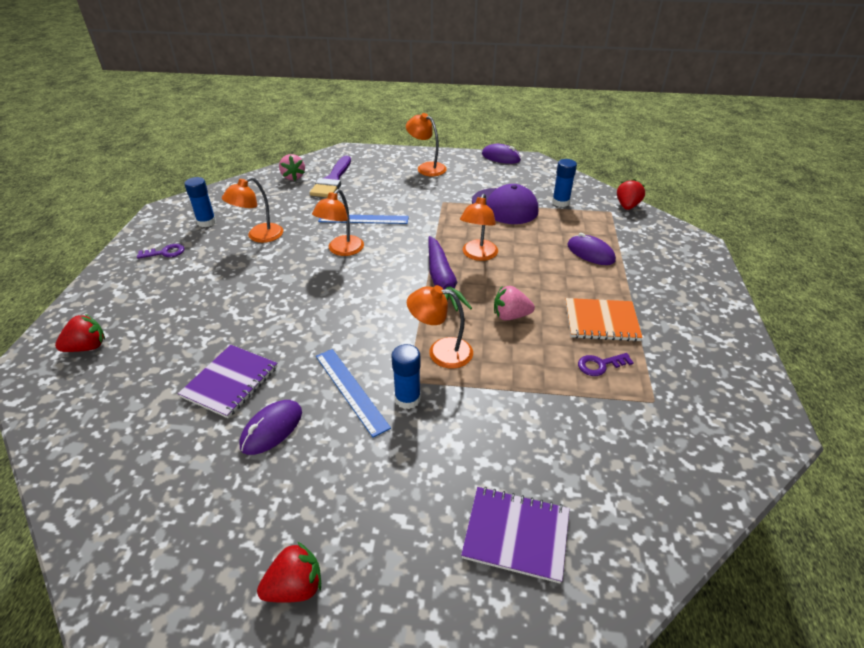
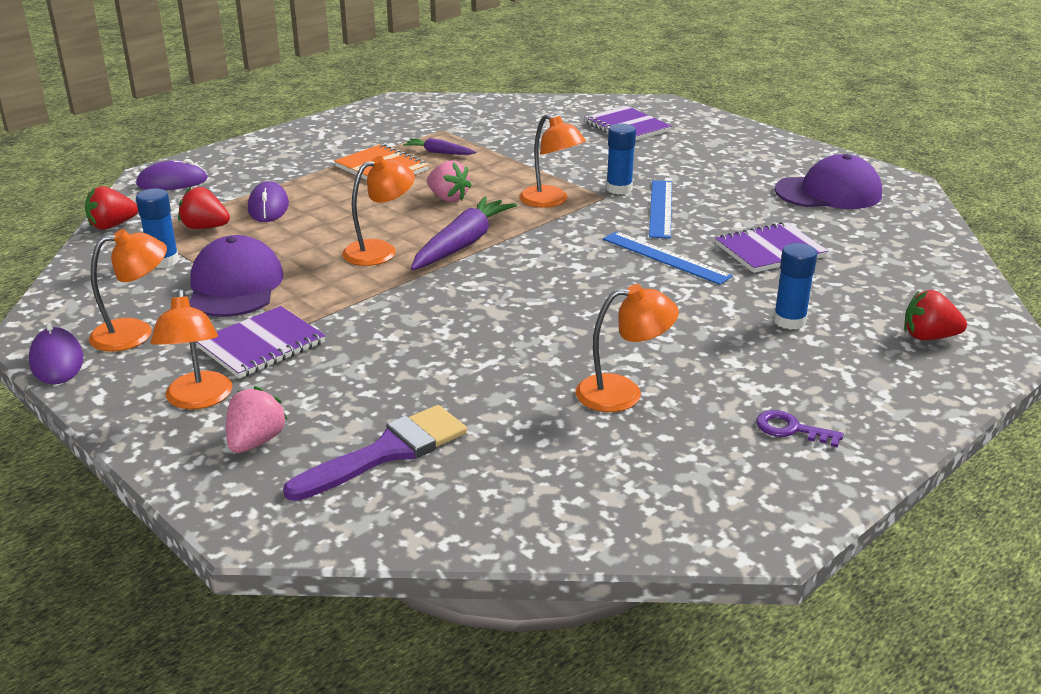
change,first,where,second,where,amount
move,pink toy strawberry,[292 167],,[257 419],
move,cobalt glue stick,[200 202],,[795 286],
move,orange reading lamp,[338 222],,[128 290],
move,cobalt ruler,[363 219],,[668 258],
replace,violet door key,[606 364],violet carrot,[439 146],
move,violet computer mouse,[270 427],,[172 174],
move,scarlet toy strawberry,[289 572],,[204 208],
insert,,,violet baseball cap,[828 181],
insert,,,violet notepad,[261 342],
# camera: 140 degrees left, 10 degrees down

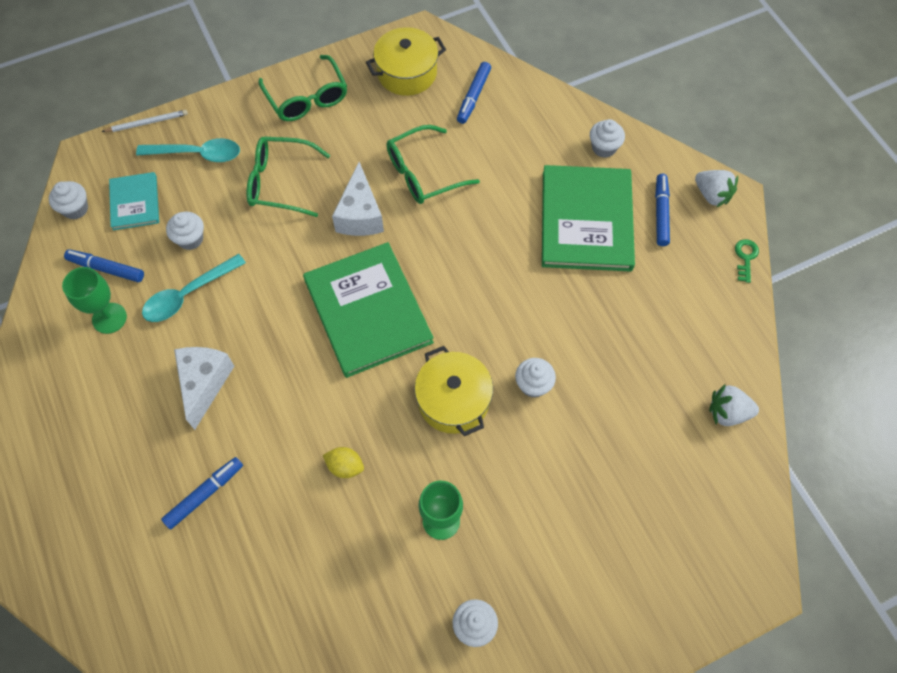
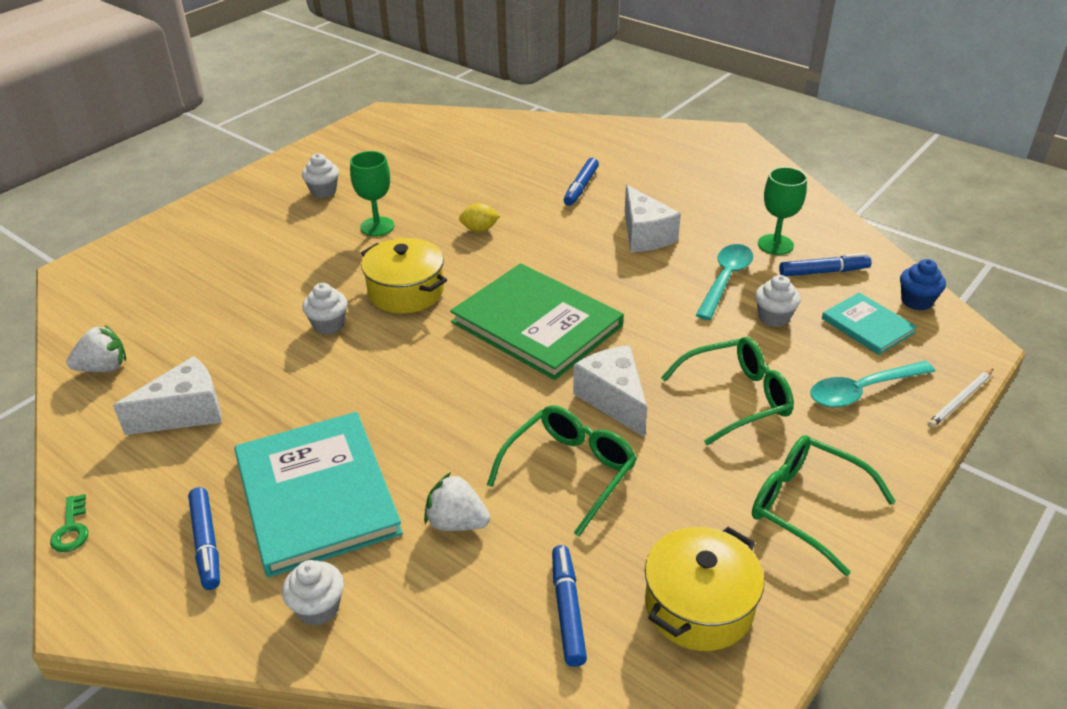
change,first,where,second,where,amount
recolor,emerald hardcover,[588 218],aqua hardcover,[318 495],
move,white toy strawberry,[716 188],,[457 501],
recolor,white cupcake,[68 200],cobalt cupcake,[923 284],
insert,,,white piece of cheese,[167 395],
# camera: 155 degrees right, 25 degrees down

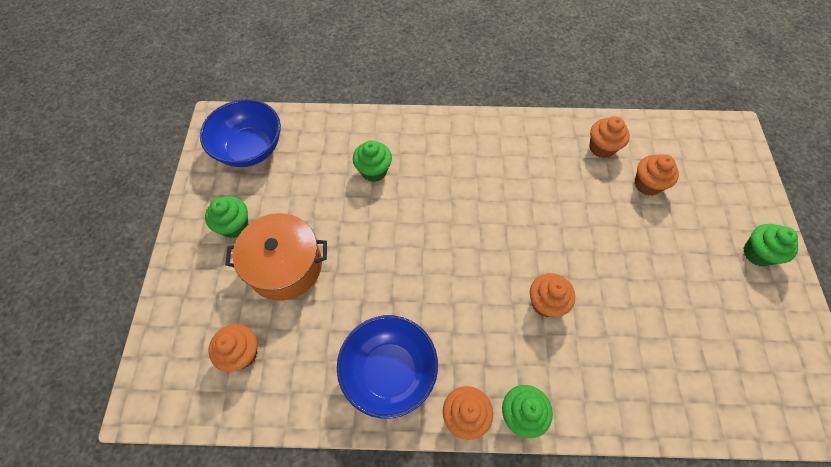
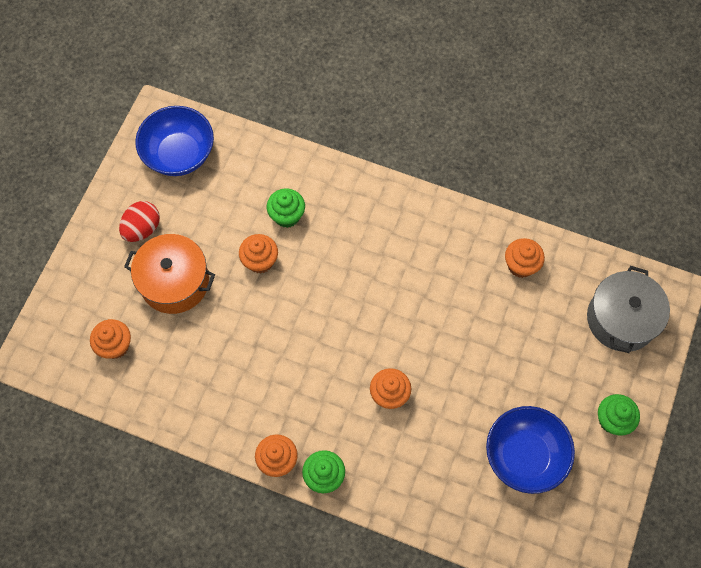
change,first,where,second,where,amount
move,orange cupcake,[656 175],,[258 254],
replace,emerald cupcake,[226 217],scarlet egg shape,[139 221],
move,cobalt serving bowl,[387 367],,[530 450],
insert,,,grey cooking pot,[628 309],
# camera: 20 degrees right, 5 degrees up

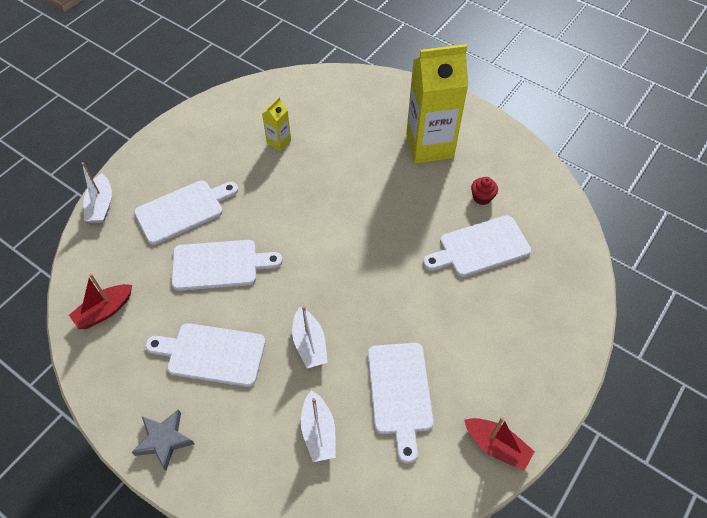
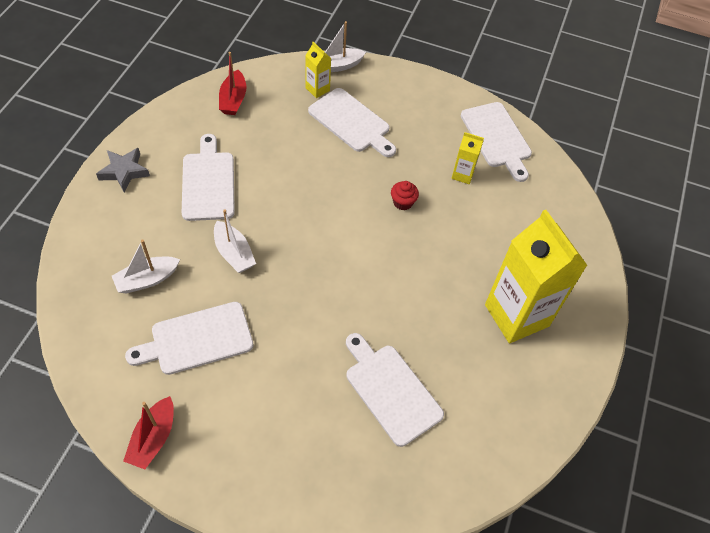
change,first,where,second,where,amount
move,scarlet cupcake,[484 191],,[405 195],
move,white chopping board,[227 265],,[496 142],
rotate,scarlet boat,[100 301],,[232 83],120 degrees counterclockwise
rotate,white boat,[310 337],,[235 241],90 degrees counterclockwise
insert,,,bright yellow juice carton,[318 70],
# camera: 70 degrees right, 0 degrees up

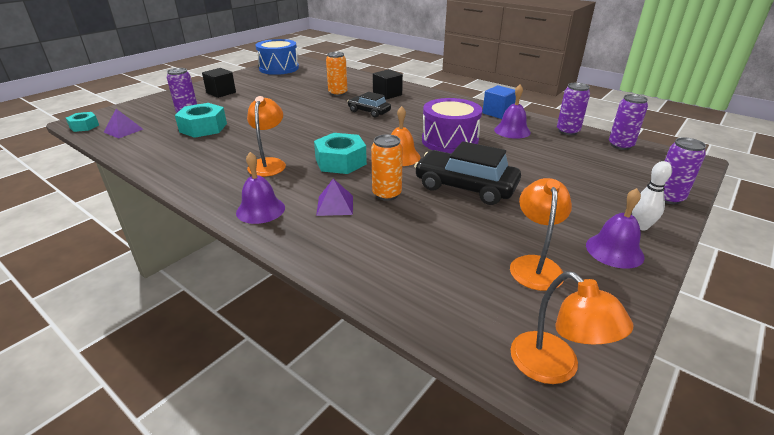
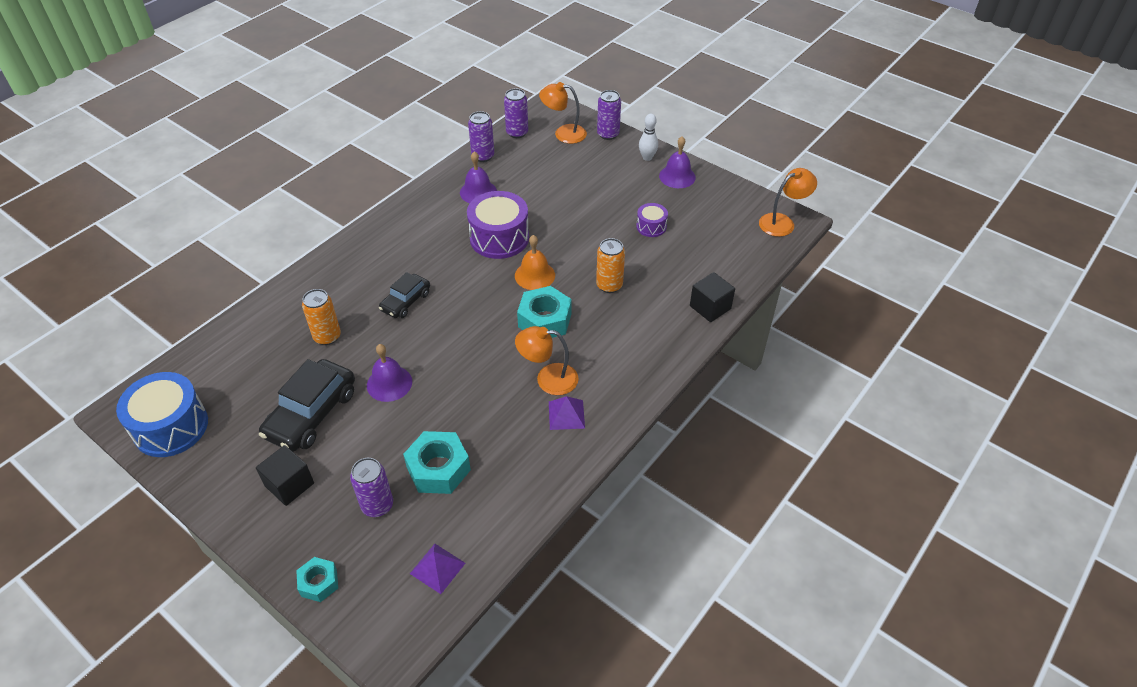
change,first,where,second,where,amount
move,ebony cube,[388 84],,[712 297],
delete,cobalt cube,[499 102],,,
move,aqua hexagon nut,[82 122],,[317 579],
move,ebony toy car,[467 173],,[307 405],
move,violet hand bell,[260 188],,[389 373],
move,orange reading lamp,[541 234],,[563 113],
move,violet pyramid,[334 197],,[567 413],
insert,,,violet drum,[652 220],
# camera: 90 degrees left, 15 degrees up

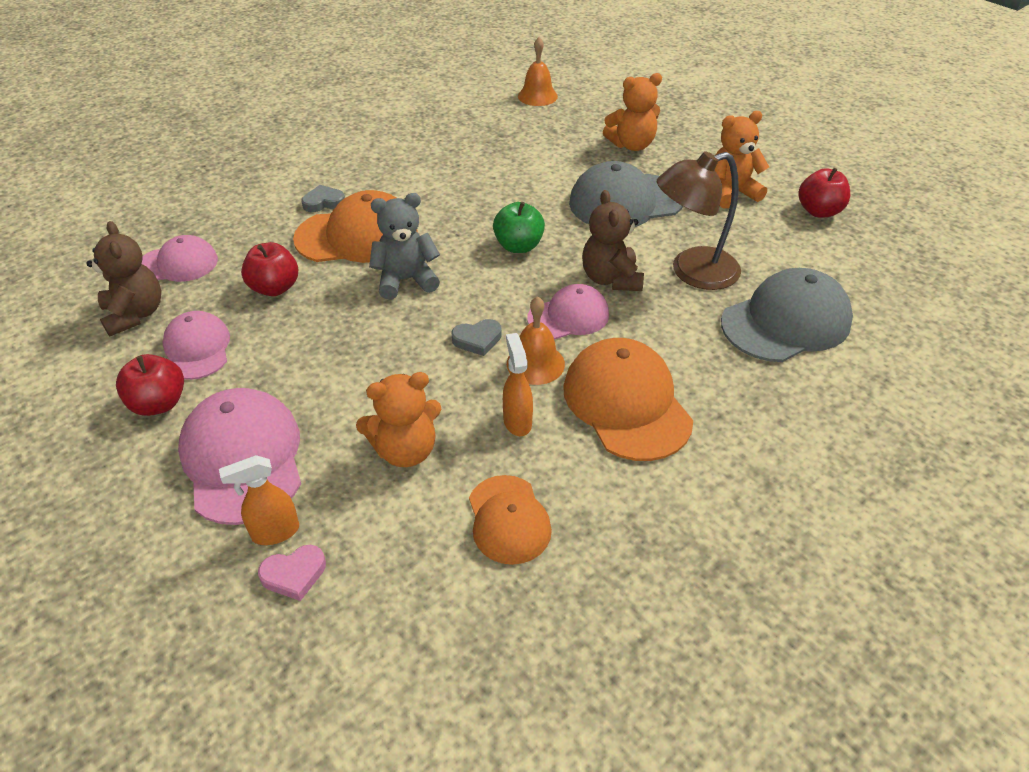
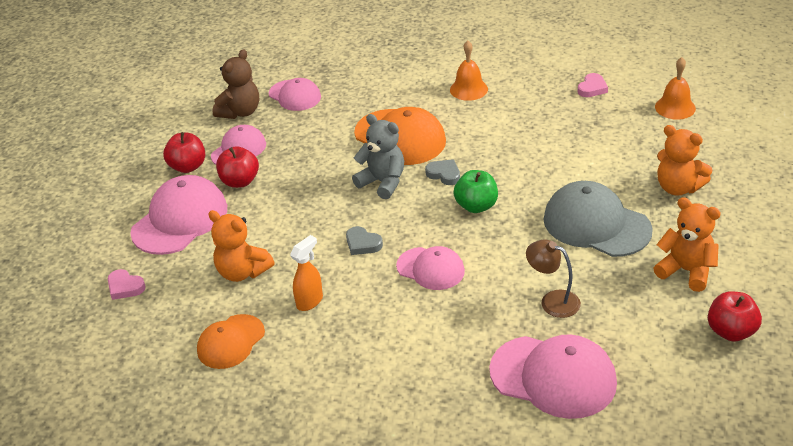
change,first,where,second,where,amount
resize,dark brown reading lamp,[699 220],,[553 279],x0.62
move,grey heart,[323 198],,[442 172],
delete,dark brown teddy,[613 240],,,
move,scarlet apple fruit,[269 269],,[237 167],
recolor,grey baseball cap,[787 315],pink baseball cap,[553 376],
move,orange hand bell,[536 340],,[469 71],
delete,orange baseball cap,[628 399],,,
delete,orange sprayer,[259 500],,,
insert,,,pink heart,[592 85],
# camera: 55 degrees right, 5 degrees down

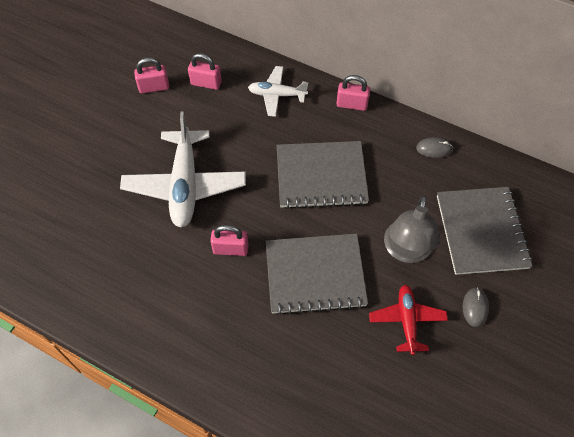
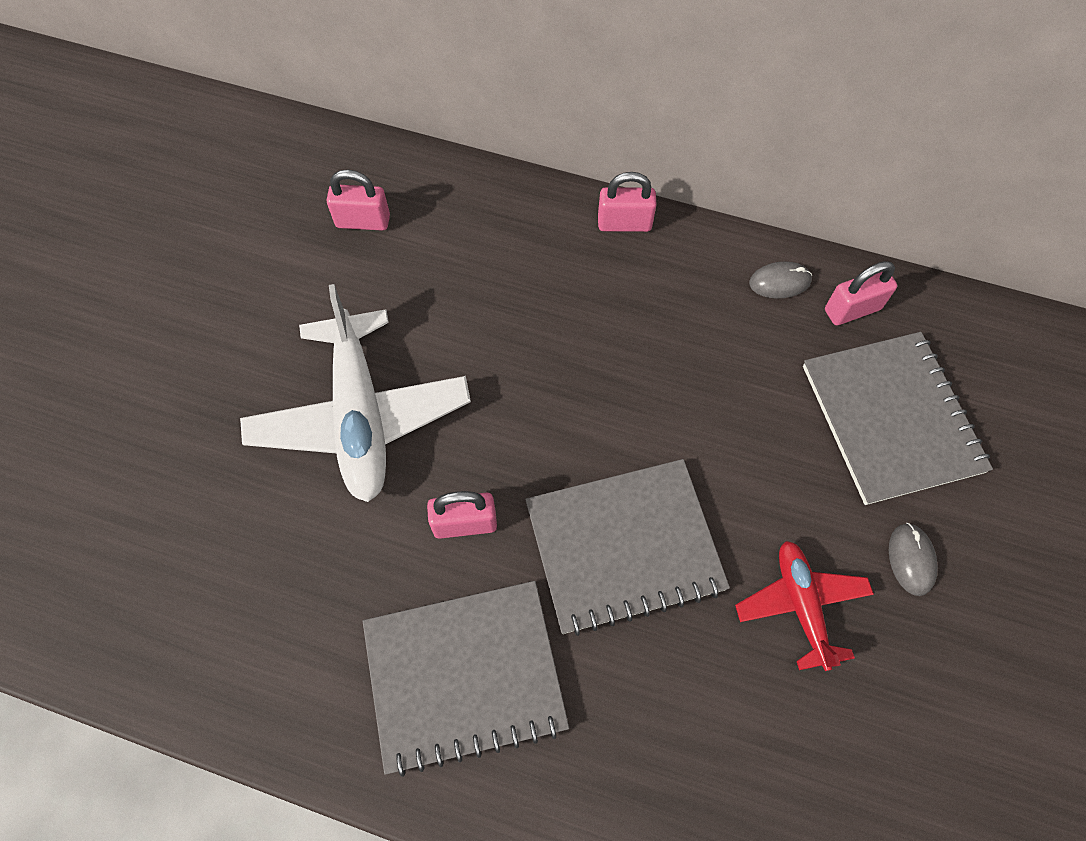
change,first,where,second,where,amount
move,pink lock,[151 75],,[861 293],
delete,white aeroplane,[278 91],,,
move,grey notepad,[323 175],,[466 679],
delete,grey reading lamp,[412 229],,,
# camera: 10 degrees left, 5 degrees up

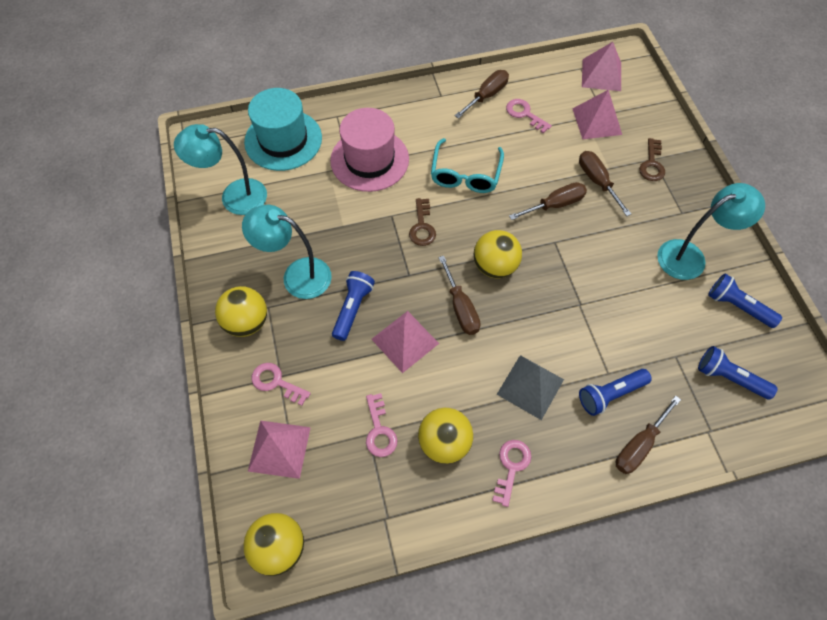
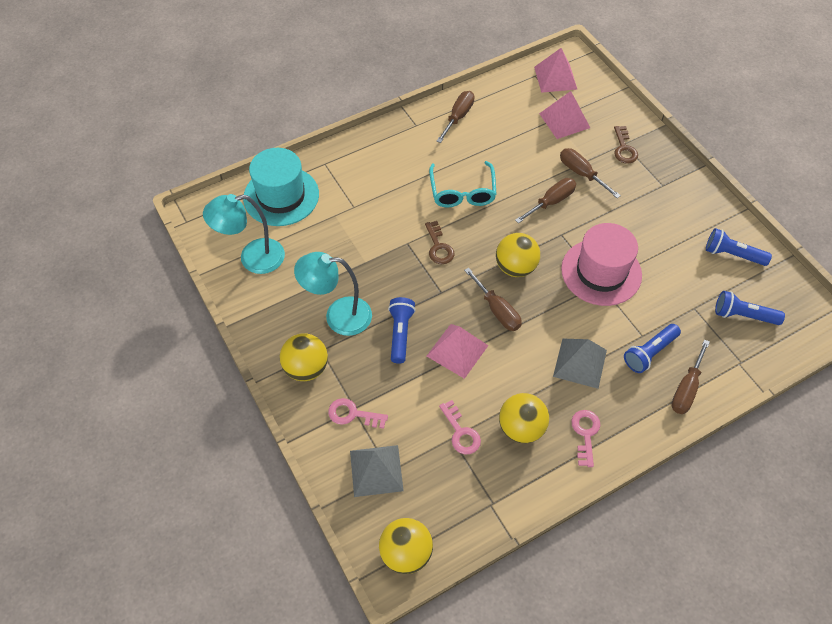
change,first,where,second,where,amount
delete,pink door key,[529 116],,,
move,pink tall hat,[369 150],,[601 264],
delete,aqua reading lamp,[711 231],,,
recolor,pink pyramid,[279 449],grey pyramid,[377 471],
# camera: 15 degrees left, 5 degrees down

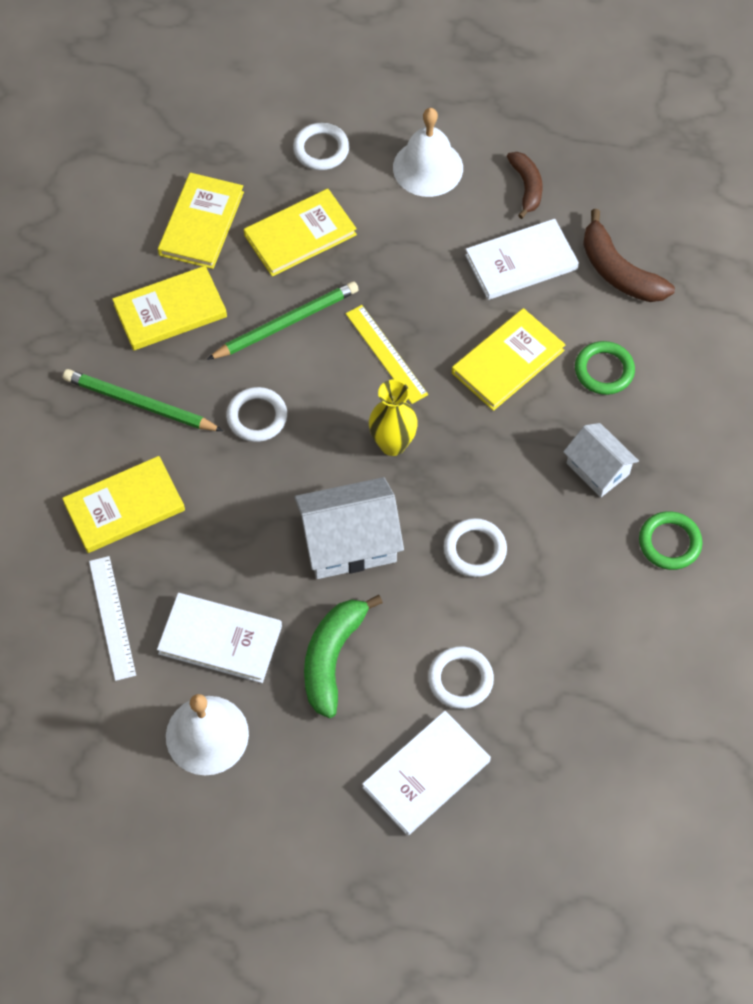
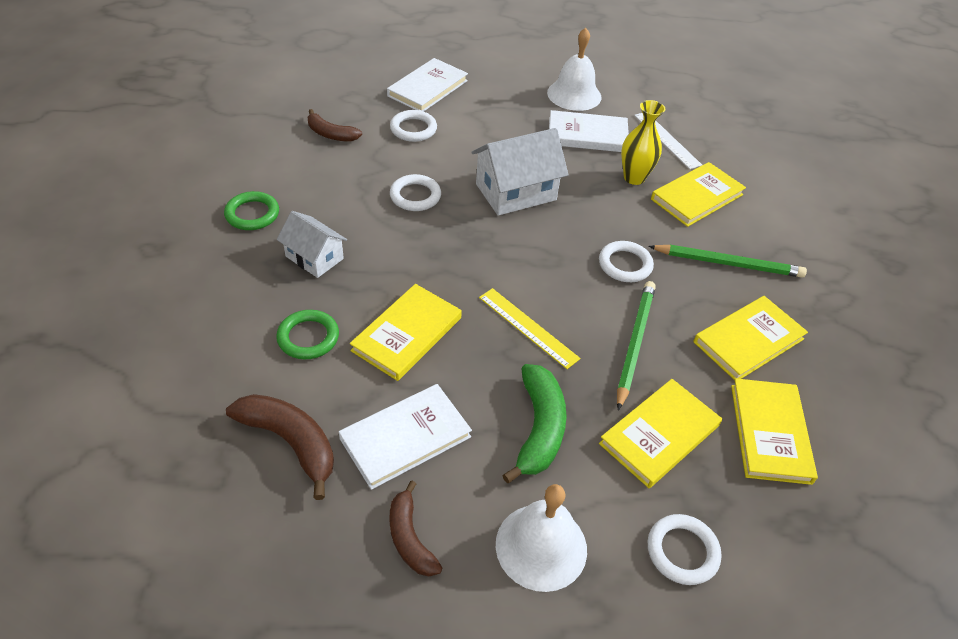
change,first,where,second,where,amount
rotate,emerald lead pencil,[283 320],,[636 346],150 degrees clockwise
move,bright yellow flower vase,[393 417],,[643 142],
move,emerald toy banana,[343 656],,[534 423],
insert,,,dark brown toy banana,[335 125],
# camera: 165 degrees right, 15 degrees down

